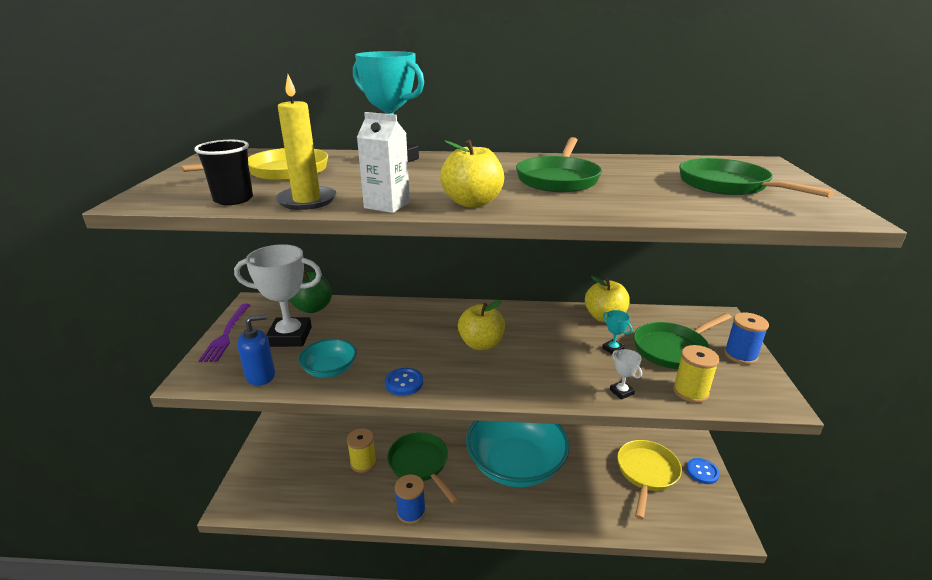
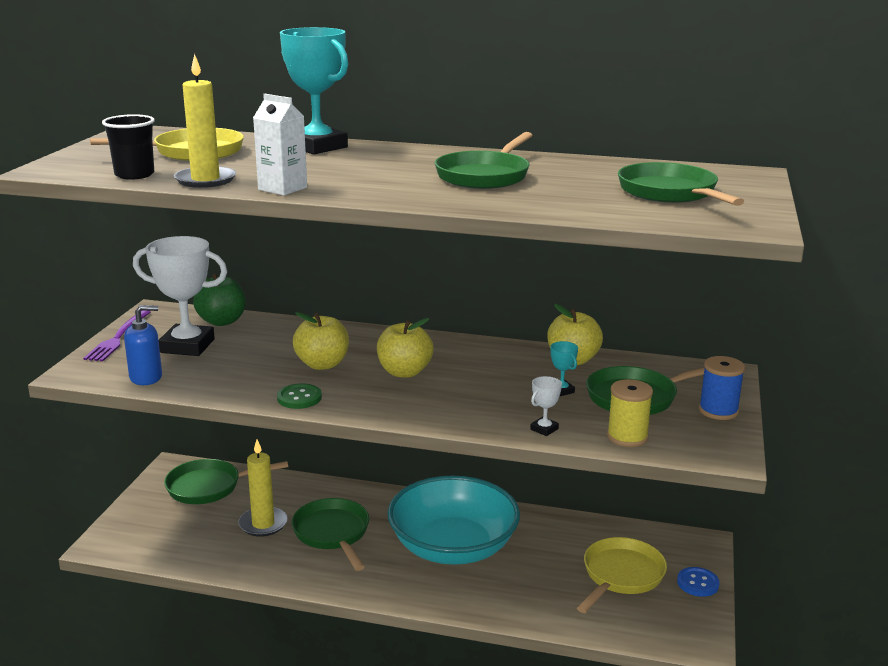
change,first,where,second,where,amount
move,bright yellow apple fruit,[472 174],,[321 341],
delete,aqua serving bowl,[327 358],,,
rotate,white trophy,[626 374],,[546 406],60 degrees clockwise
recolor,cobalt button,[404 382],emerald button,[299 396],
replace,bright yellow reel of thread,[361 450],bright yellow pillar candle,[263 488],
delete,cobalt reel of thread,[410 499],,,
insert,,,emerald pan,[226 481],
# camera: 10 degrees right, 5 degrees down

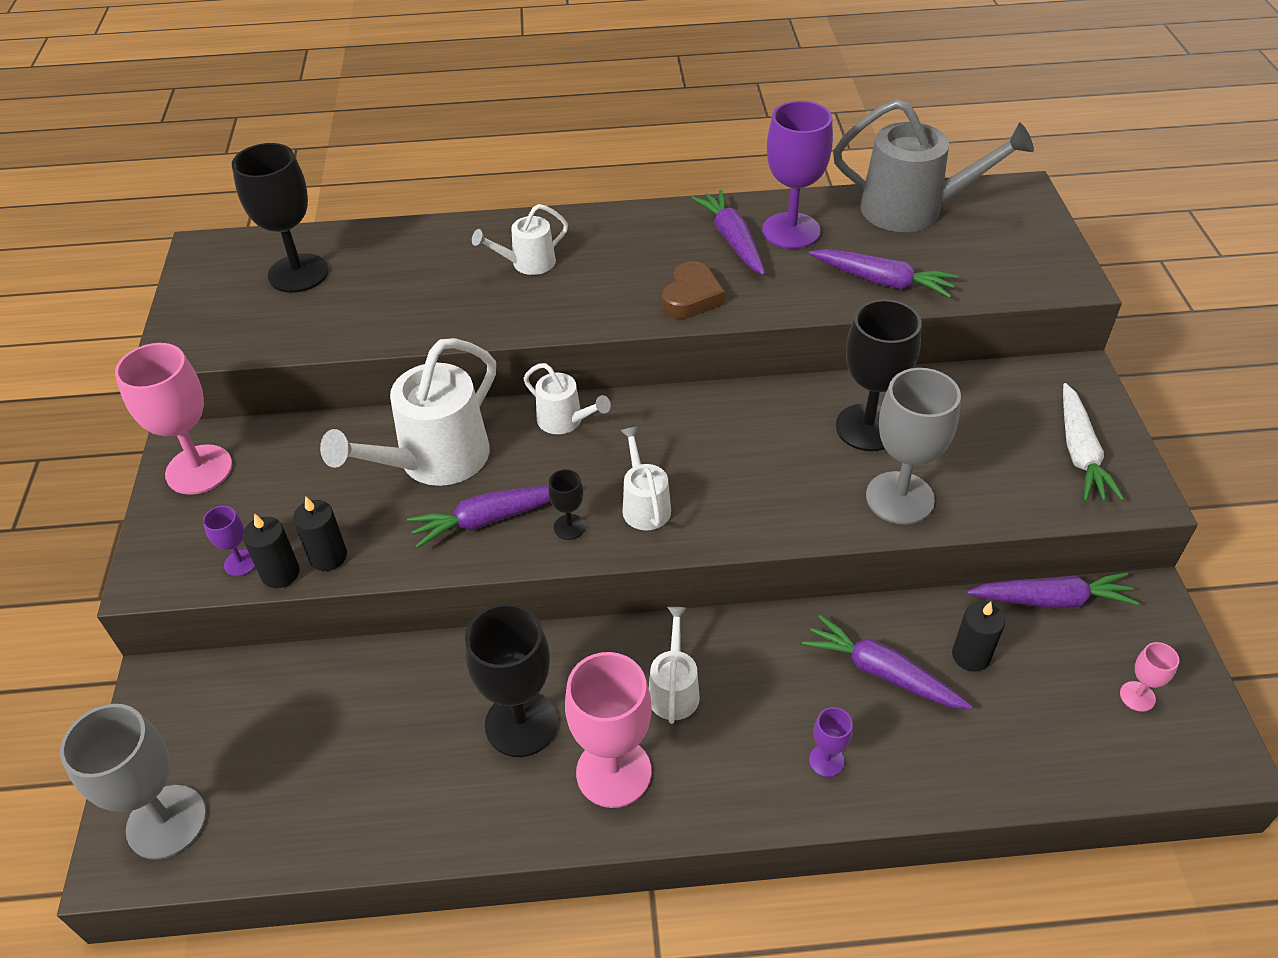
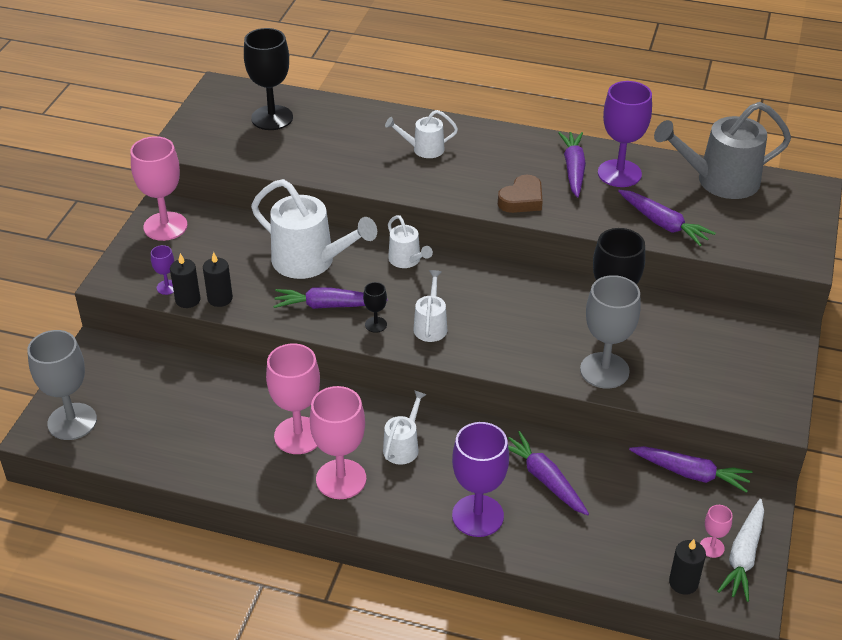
change,first,where,second,where,amount
rotate,grey watering can,[933 165],,[722 150],135 degrees clockwise
rotate,white watering can,[408 412],,[314 229],120 degrees counterclockwise
move,white carrot,[1093 442],,[740 550],
move,ebony pillar candle,[978 637],,[687 567],
recolor,ebony goblet,[511 680],pink goblet,[293 398],
resize,violet goblet,[831 742],,[480 479],x2.14
# camera: 20 degrees right, 5 degrees down

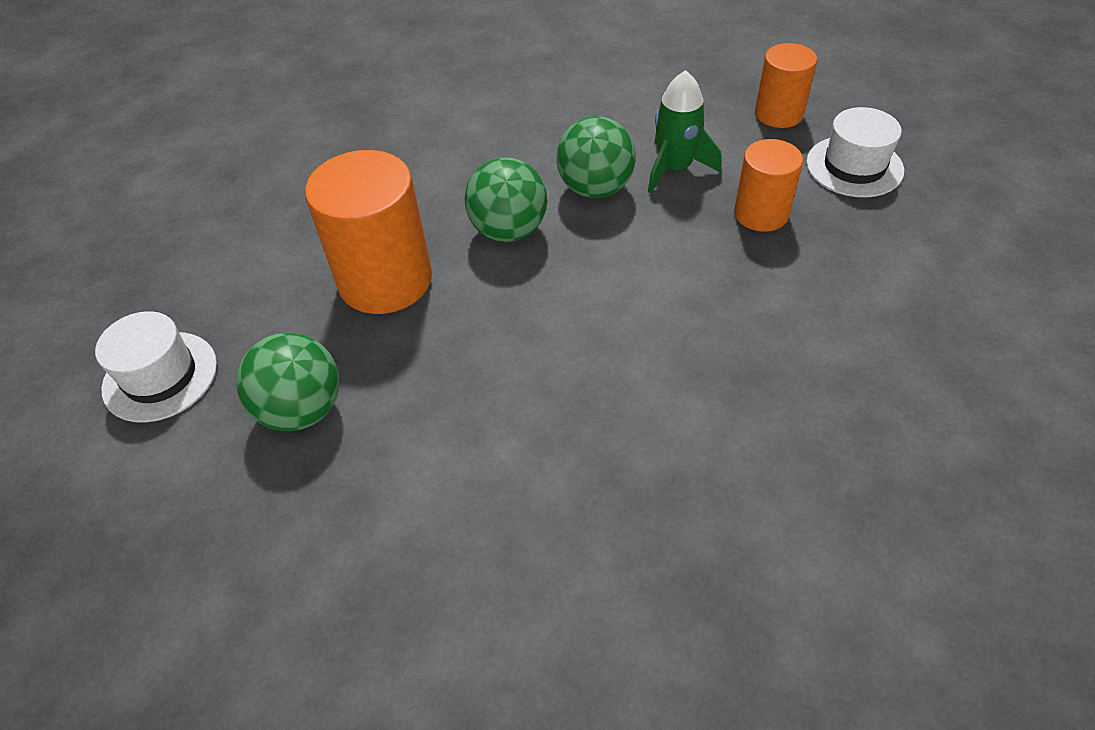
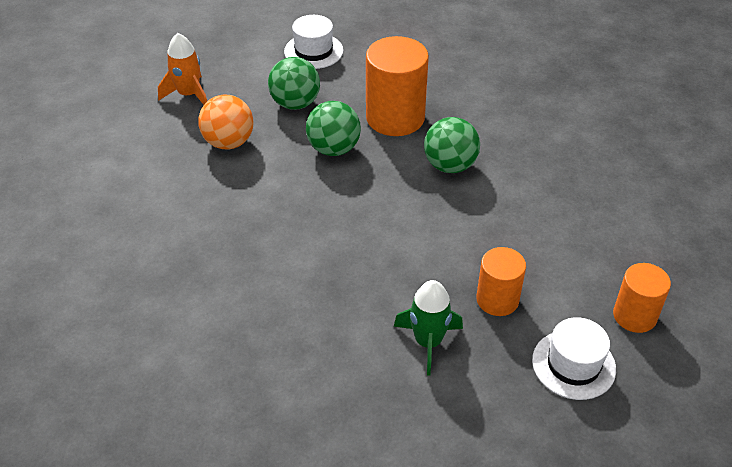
change,first,where,second,where,amount
move,emerald spaceship,[685 131],,[428 328],
move,emerald play ball,[596 157],,[333 128],
insert,,,orange spaceship,[182 69],
insert,,,orange play ball,[226 122],
# camera: 80 degrees right, 5 degrees down

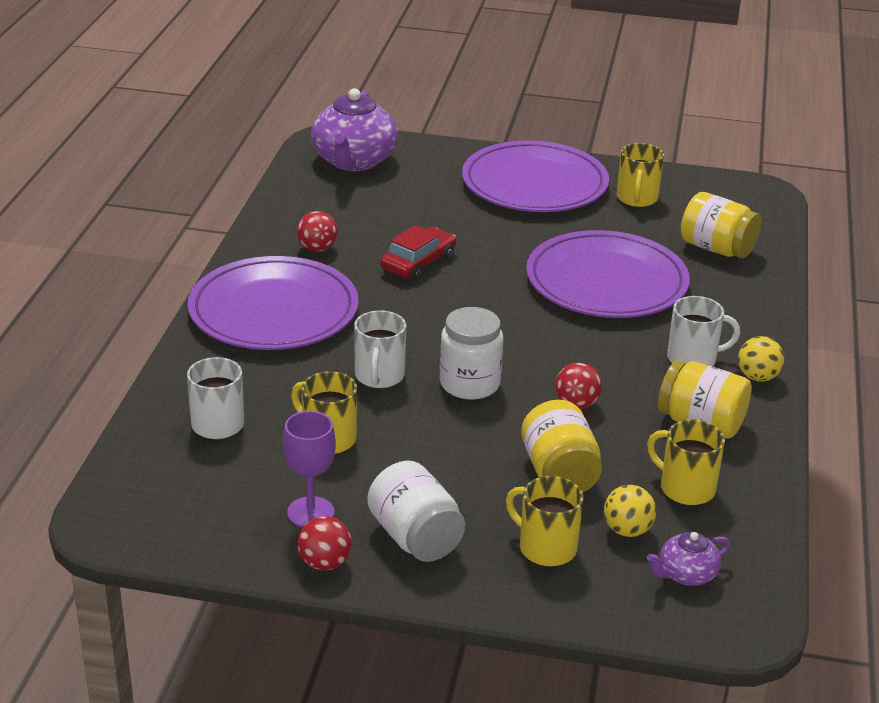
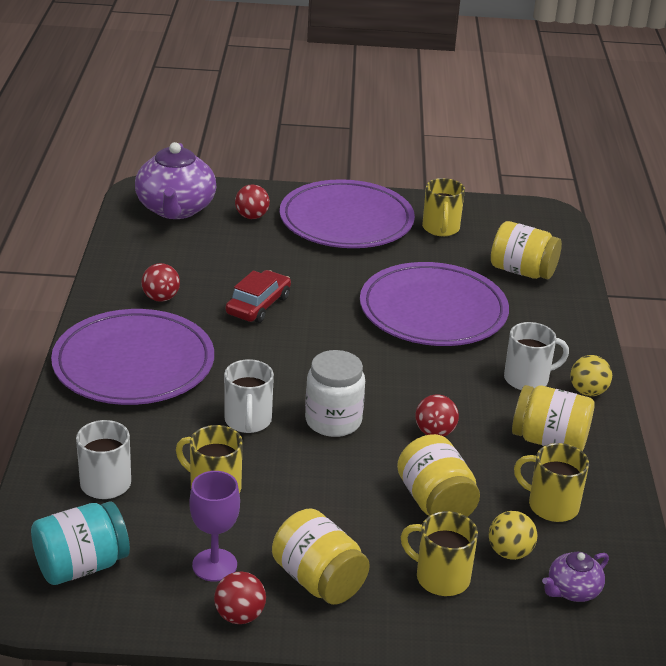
change,first,where,second,where,amount
recolor,white jam jar,[416 511],bright yellow jam jar,[321 557],
insert,,,scarlet play ball,[252 202],
insert,,,aqua jam jar,[80 543],
# camera: 10 degrees left, 0 degrees up

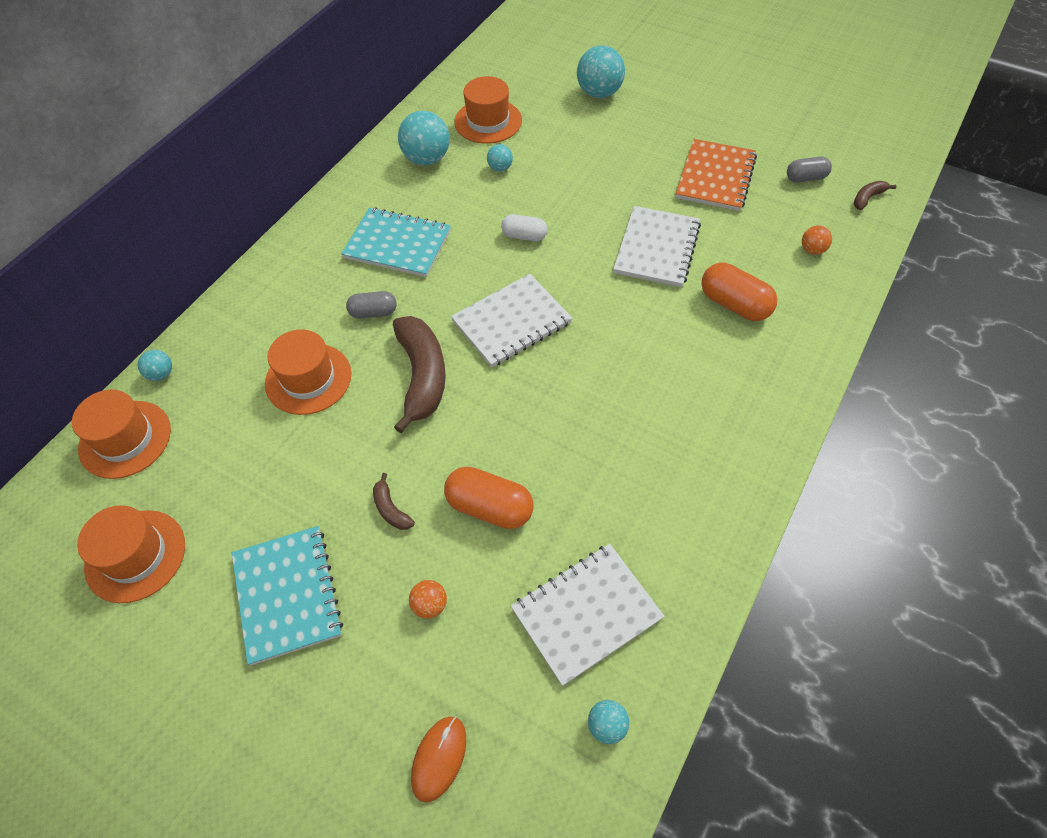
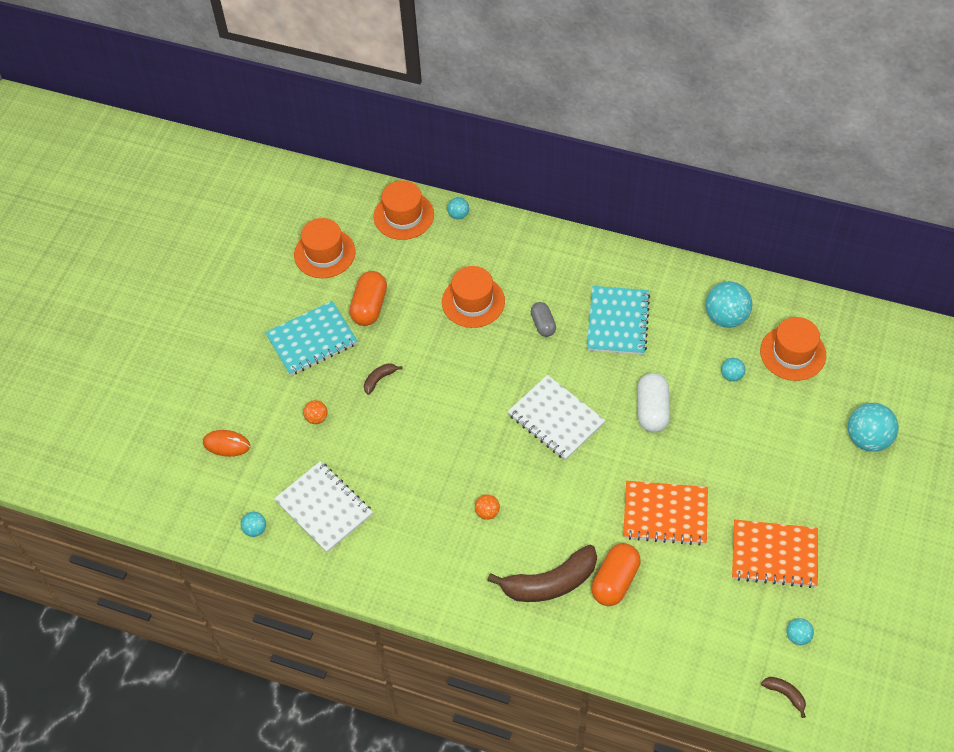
change,first,where,second,where,amount
replace,grey pill,[809 169],aqua play ball,[800 631],
recolor,white notepad,[657 246],orange notepad,[665 513],
resize,white pill,[524 227],,[653 402],x1.57
move,orange play ball,[817 240],,[487 507],
move,dark brown toy banana,[419 374],,[542 573],
move,orange pill,[489 498],,[368 298],
# camera: 80 degrees right, 0 degrees up

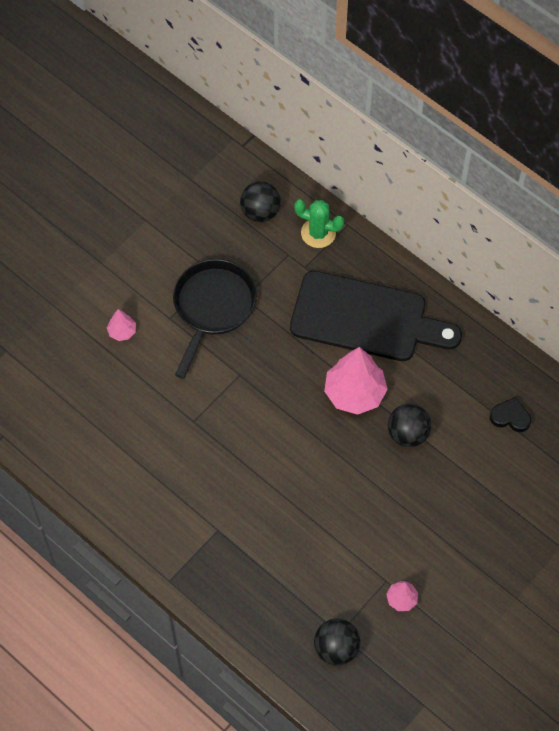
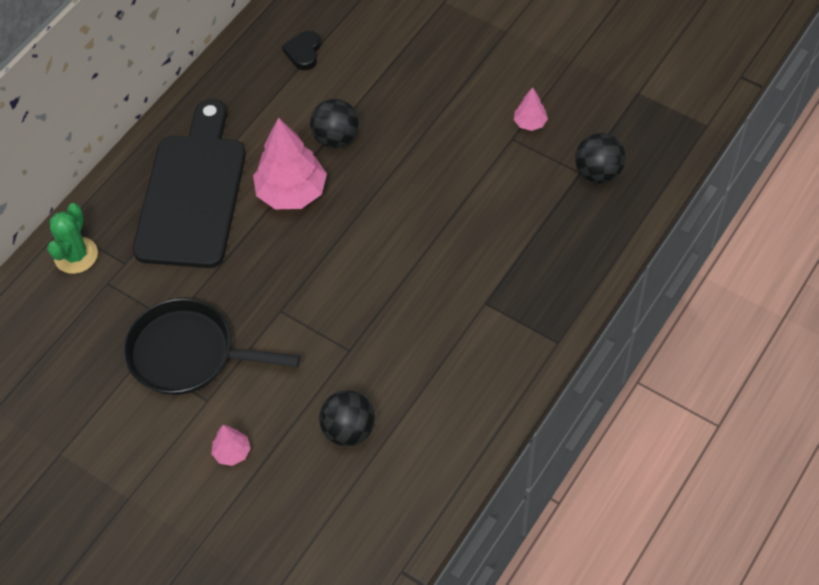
change,first,where,second,where,amount
move,ebony play ball,[260 201],,[347 418],
# camera: 95 degrees left, 5 degrees down

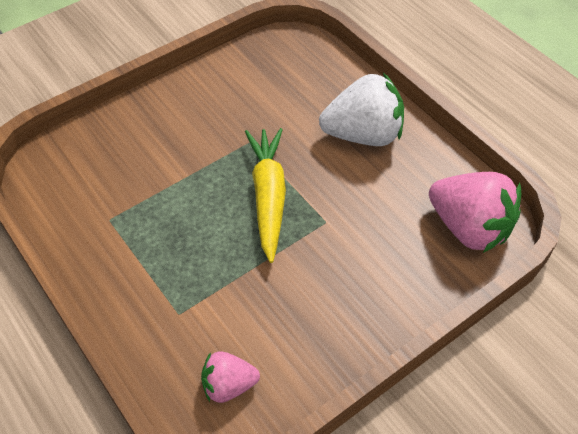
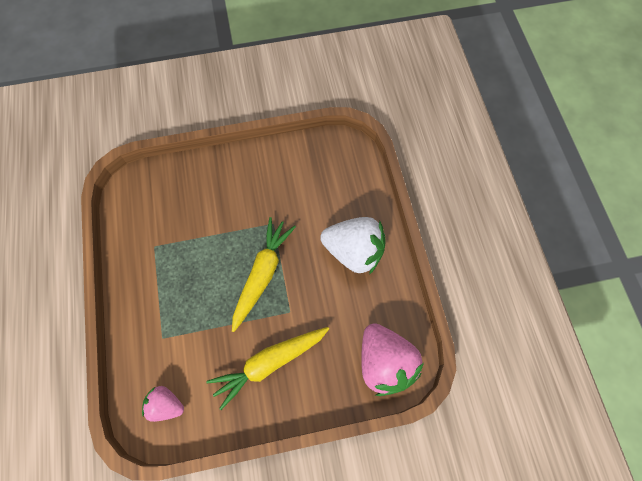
change,first,where,second,where,amount
insert,,,bright yellow carrot,[267 368],
# camera: 25 degrees right, 15 degrees up

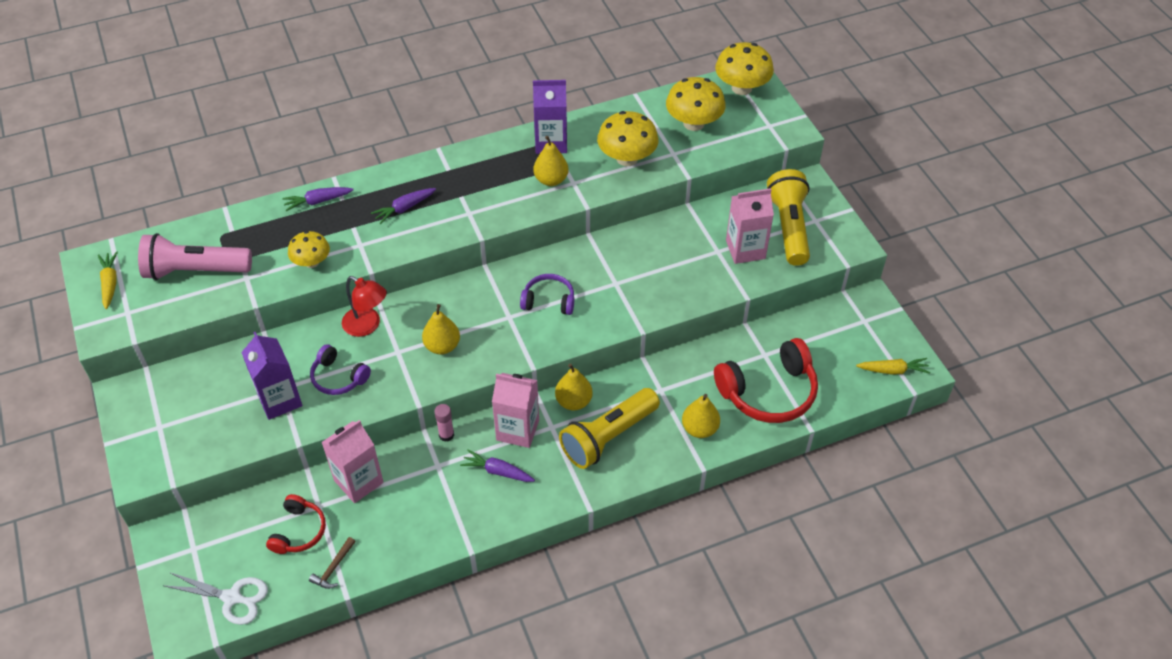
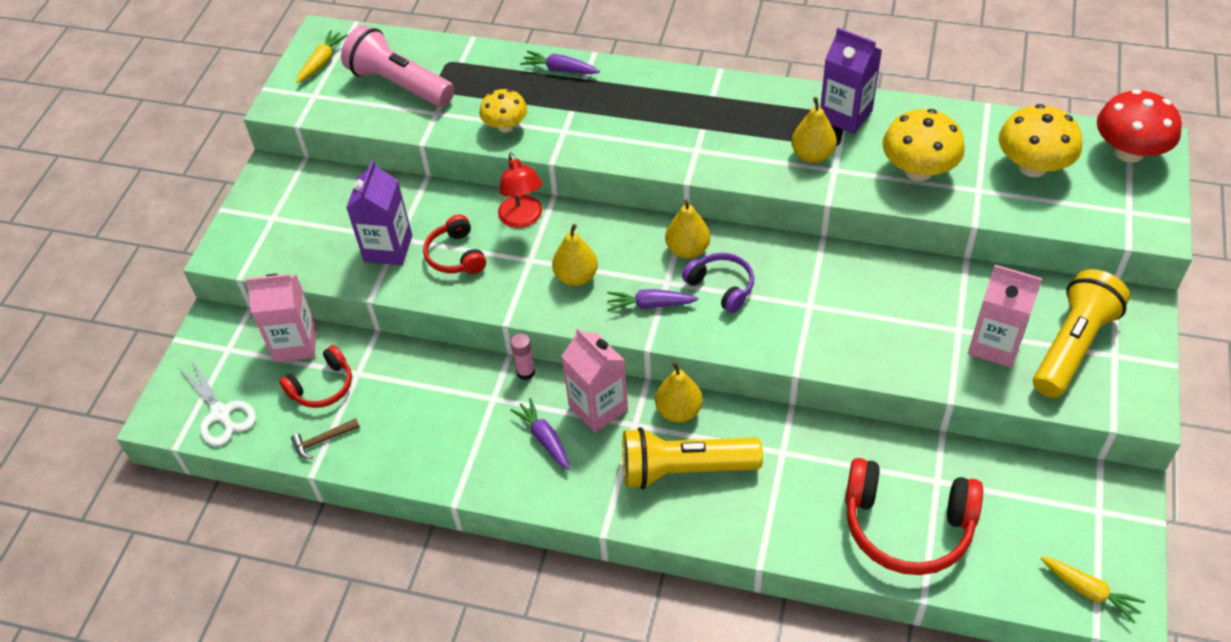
change,first,where,second,where,amount
recolor,bright yellow toadstool,[744 68],scarlet toadstool,[1139 126],
move,violet carrot,[403 206],,[653 300],
recolor,violet over-ear headphones,[340 369],scarlet over-ear headphones,[454 244],
move,bright yellow pear fruit,[701 416],,[687 229],
move,pink juice carton,[352 461],,[281 318],
# camera: 40 degrees right, 0 degrees up

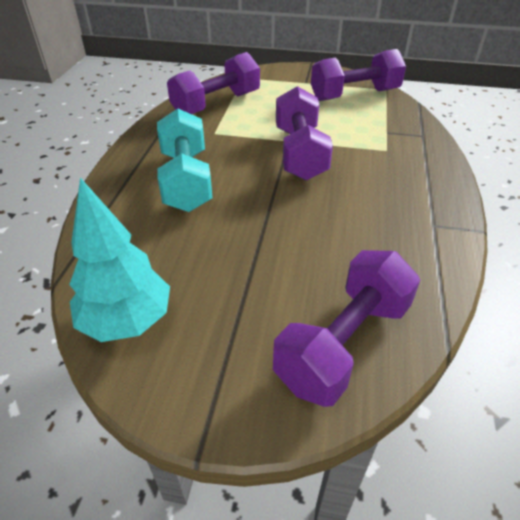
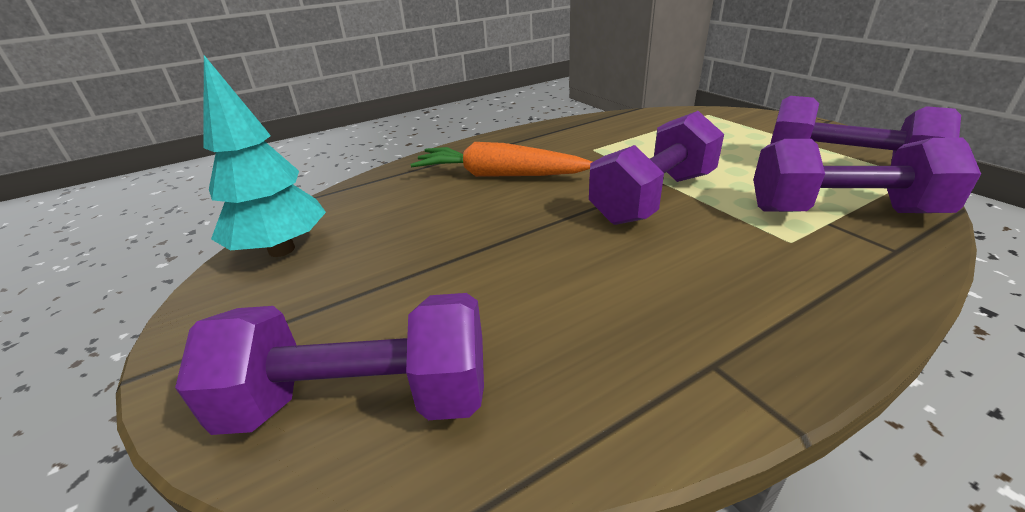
change,first,where,second,where,amount
move,violet hand weight,[213 83],,[867 175],
replace,aqua hand weight,[185 160],orange carrot,[501 159],
# camera: 50 degrees right, 10 degrees down

